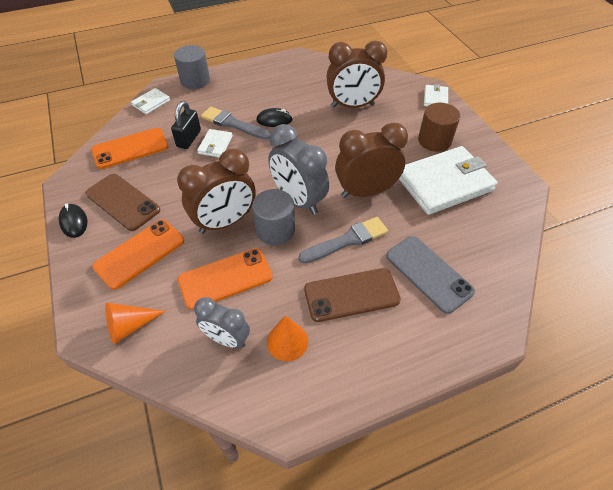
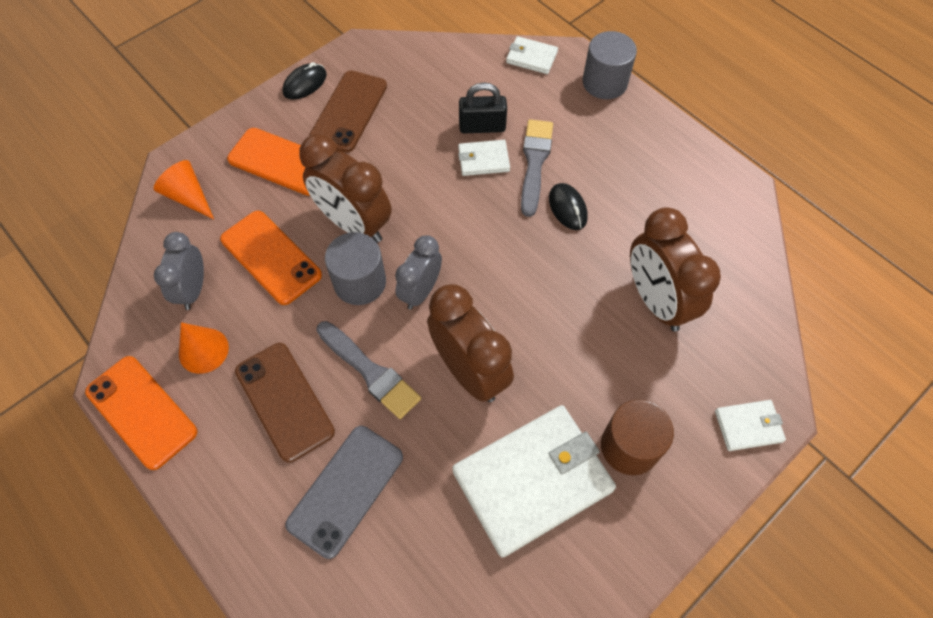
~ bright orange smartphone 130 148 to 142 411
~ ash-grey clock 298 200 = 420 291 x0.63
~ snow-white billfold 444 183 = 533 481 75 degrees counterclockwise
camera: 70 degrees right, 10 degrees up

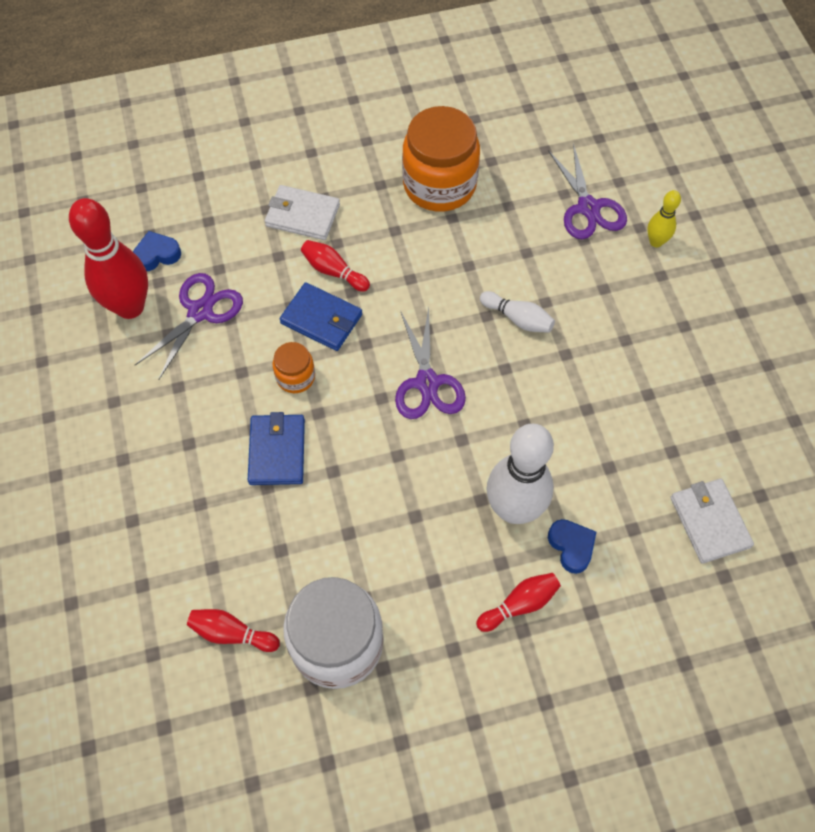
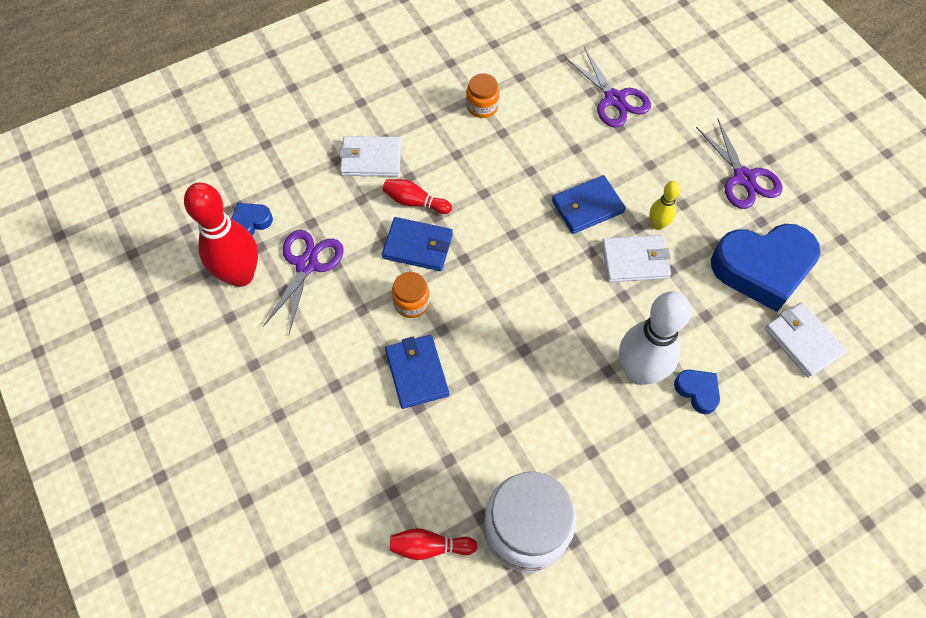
~ bright orange jar 439 185 = 482 106 x0.48
~ snow-white skittle 518 319 to royal blue billfold 587 207
+ snow-white billfold 635 260
~ bright yellow skittle 656 242 to 657 224
~ violet pair of scissors 427 382 to 743 178
+ royal blue heart 762 268
- scarlet skittle 519 604
camera: 15 degrees left, 0 degrees up

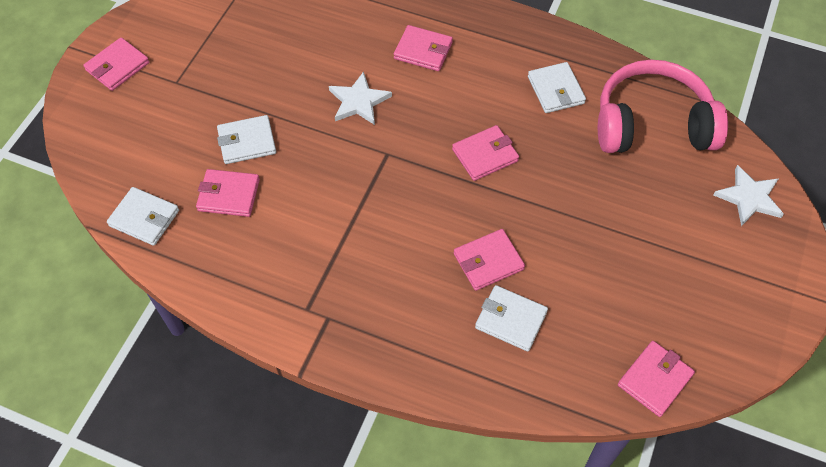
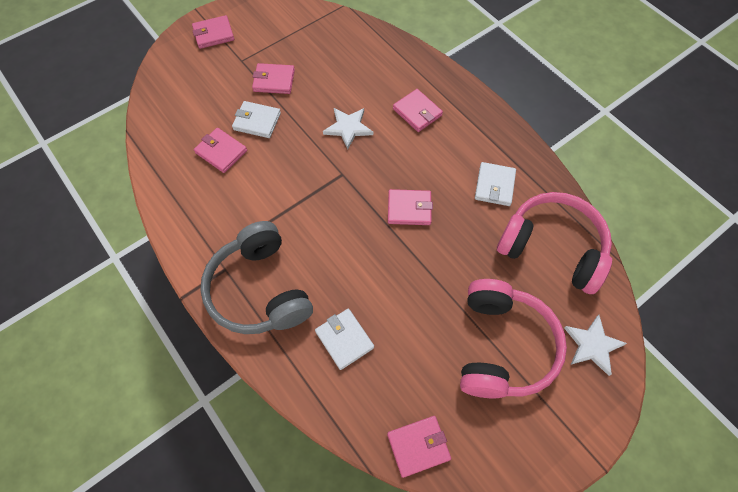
+ ash-grey over-ear headphones 260 289
~ rosy billfold 488 262 to 274 81
+ rosy over-ear headphones 502 346
- snow-white billfold 144 218
camera: 30 degrees right, 5 degrees up

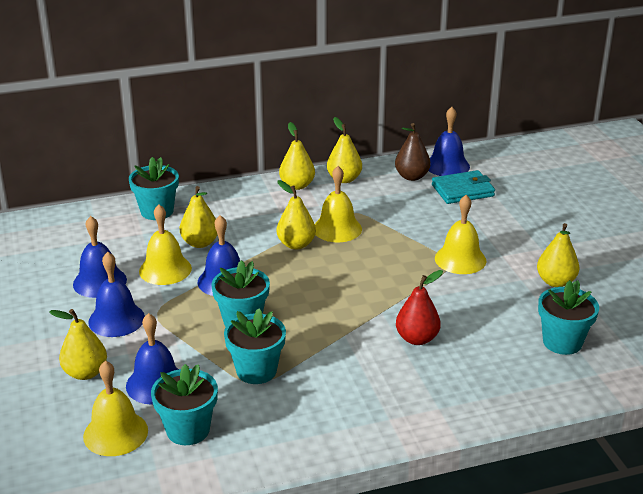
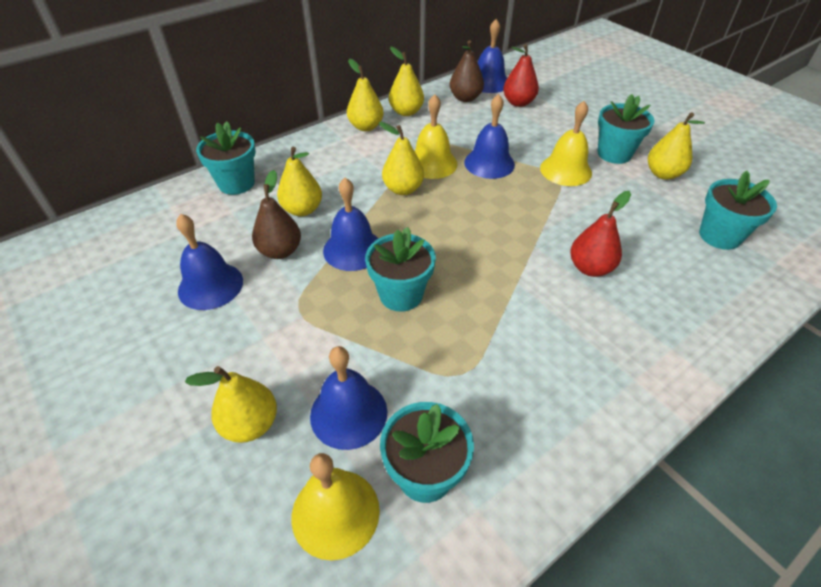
~ bright yellow hand bell 165 269 to russet pear fruit 280 251
~ royal blue hand bell 116 319 to 489 163
~ turquoise billfold 462 190 to scarlet pear fruit 518 103
~ turquoise potted plant 256 371 to 614 154
camera: 20 degrees left, 15 degrees up

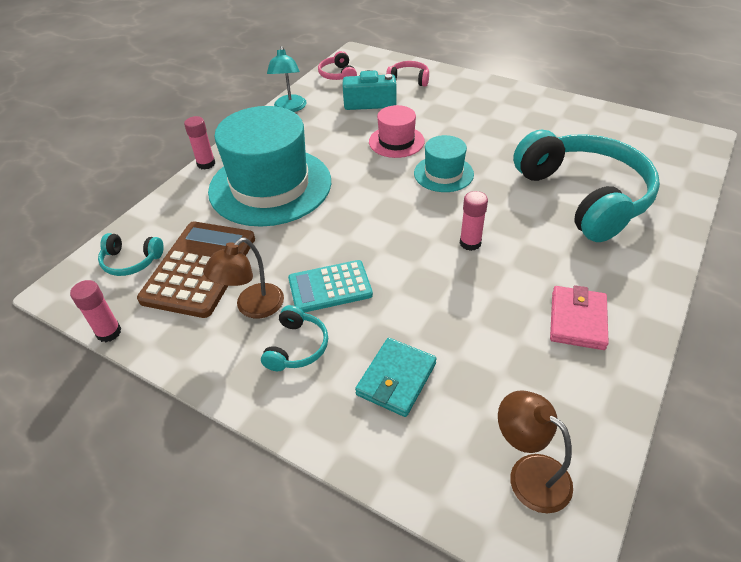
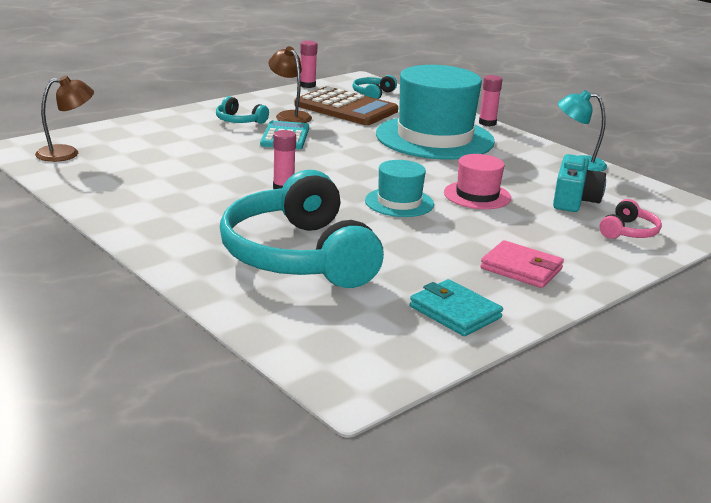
~ turquoise over-ear headphones 584 196 = 299 256 75 degrees clockwise
~ turquoise billfold 396 379 to 455 312
~ rosy billfold 577 320 to 521 268
- rosy over-ear headphones 338 75
camera: 105 degrees right, 20 degrees down

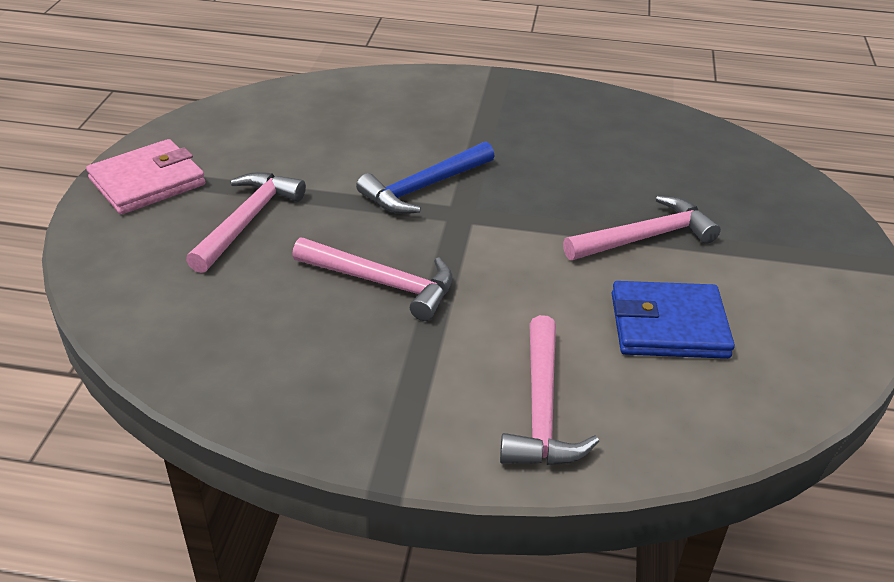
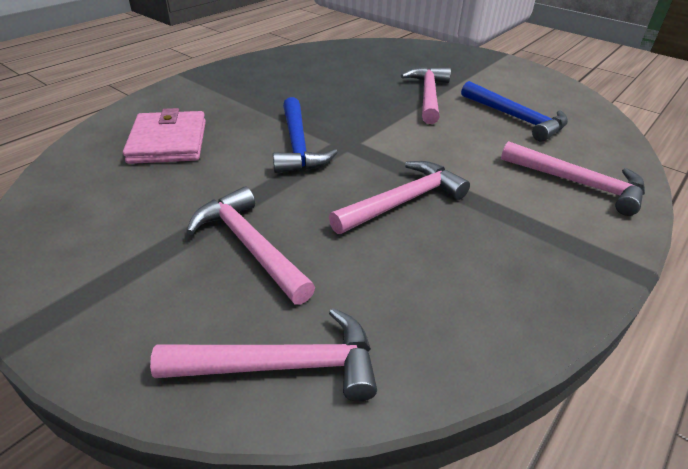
~ rosy billfold 147 182 to 168 142
+ rosy claw hammer 283 365
~ royal blue billfold 668 326 to royal blue claw hammer 516 118
camera: 60 degrees left, 0 degrees up

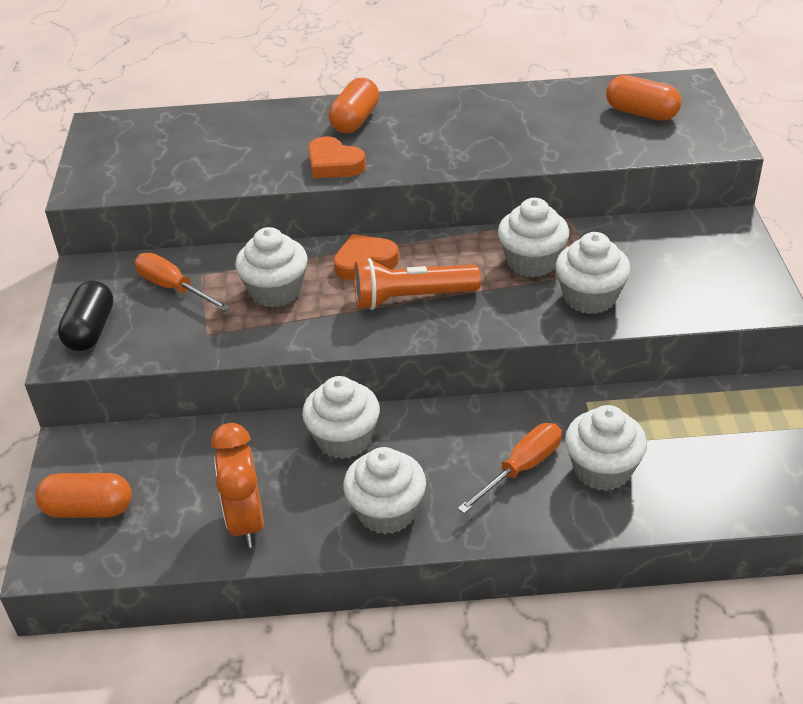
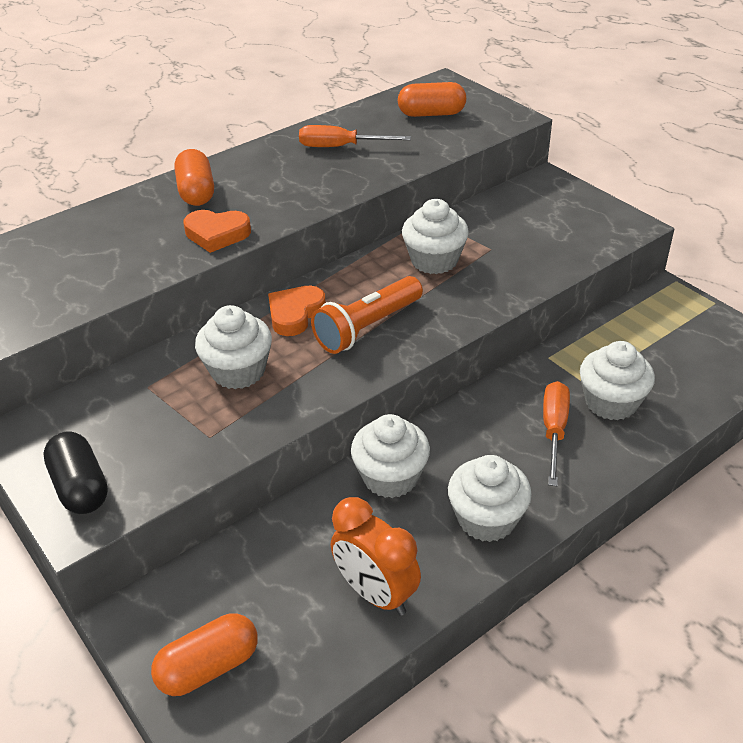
~ bright orange hand screwdriver 173 288 to 341 147
- snow-white muffin 589 297
camera: 35 degrees left, 0 degrees up

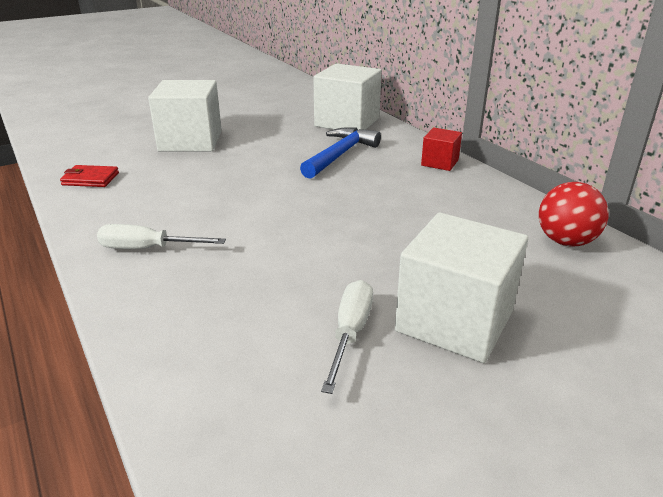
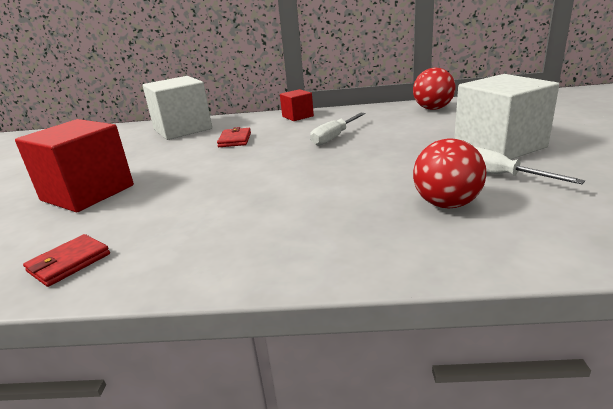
~ snow-white cube 190 141 to scarlet cube 87 193
~ royal blue claw hammer 340 155 to scarlet billfold 235 140
~ snow-white hand screwdriver 148 249 to 334 137
+ scarlet play ball 446 204
camera: 55 degrees left, 5 degrees down

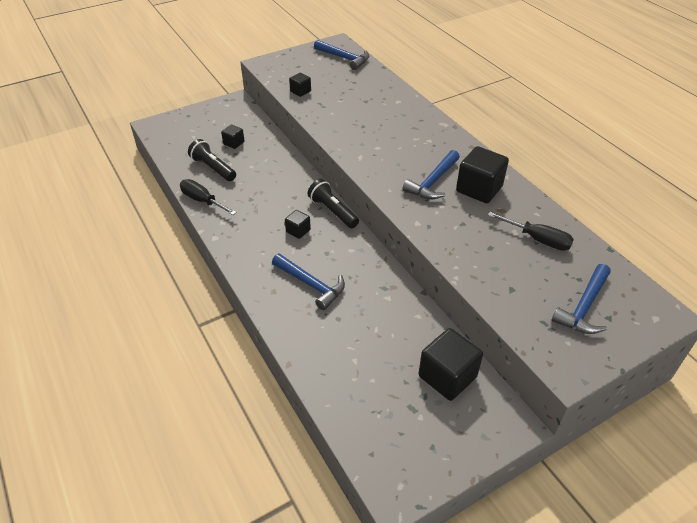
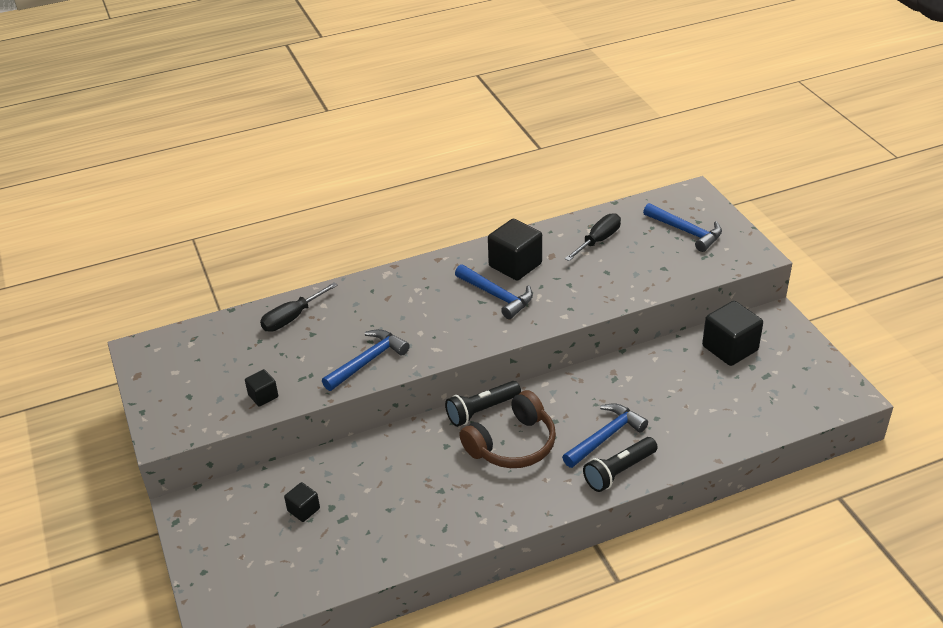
~ black hand screwdriver 202 200 to 292 318
~ royal blue claw hammer 344 58 to 367 361
~ black cube 298 231 to russet over-ear headphones 512 444
~ black pocket torch 213 168 to 619 471
camera: 80 degrees left, 5 degrees down

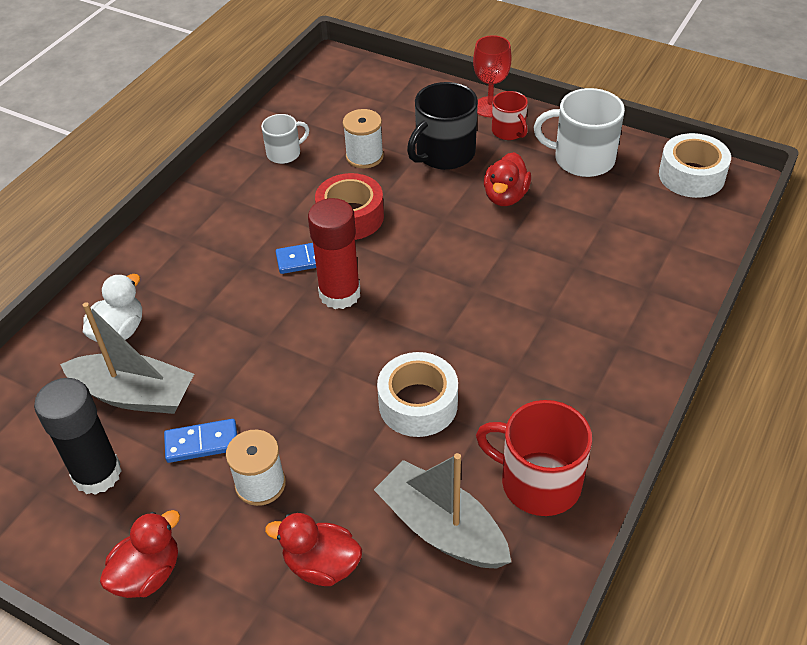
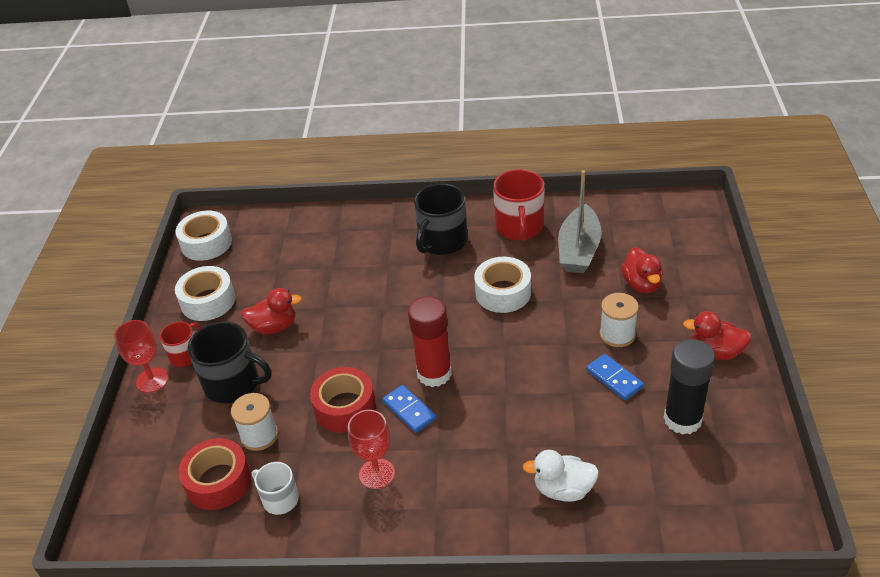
~ snow-white tea mug 582 159 to snow-white tape 208 301
+ scarlet tape 218 481
+ scarlet wine glass 376 473
+ black tea mug 442 241
- ash-grey toy boat 134 395
camera: 115 degrees left, 5 degrees down

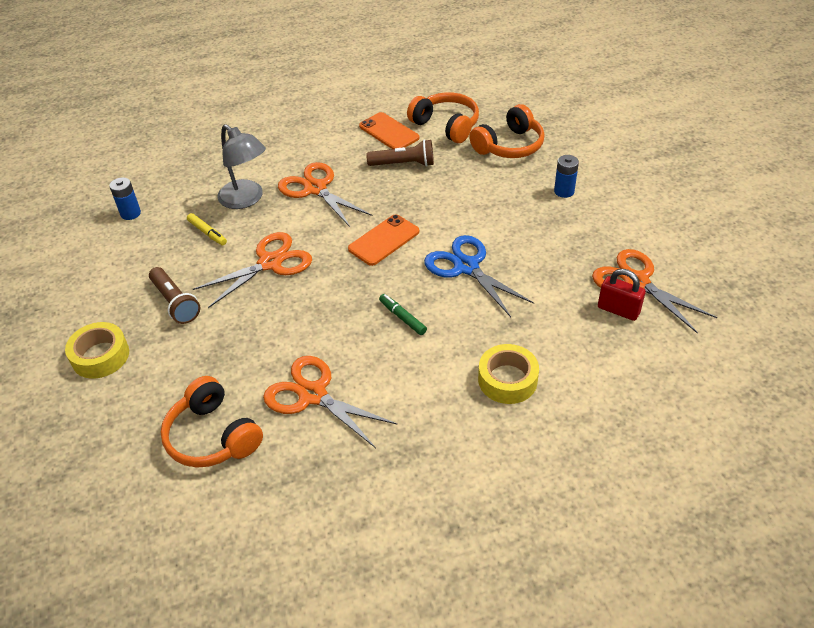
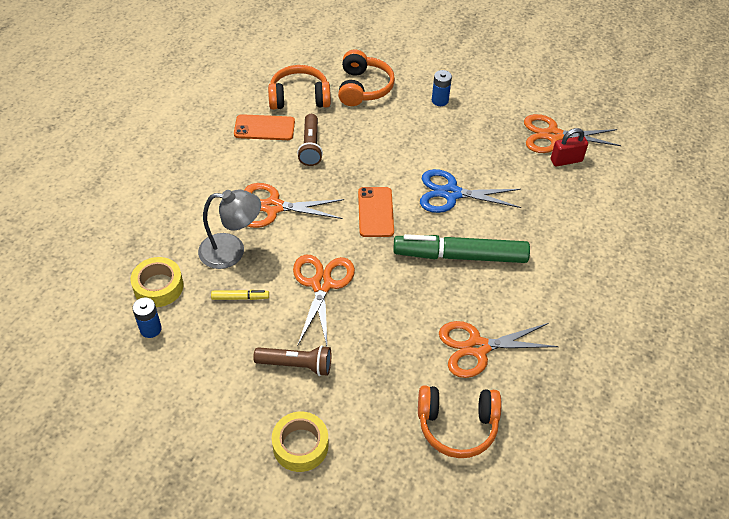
~ bright yellow tape 507 380 to 158 287
~ russet pocket torch 403 164 = 310 146 135 degrees clockwise
~ emerald marker pen 402 317 = 460 256 x2.44
camera: 50 degrees left, 5 degrees up

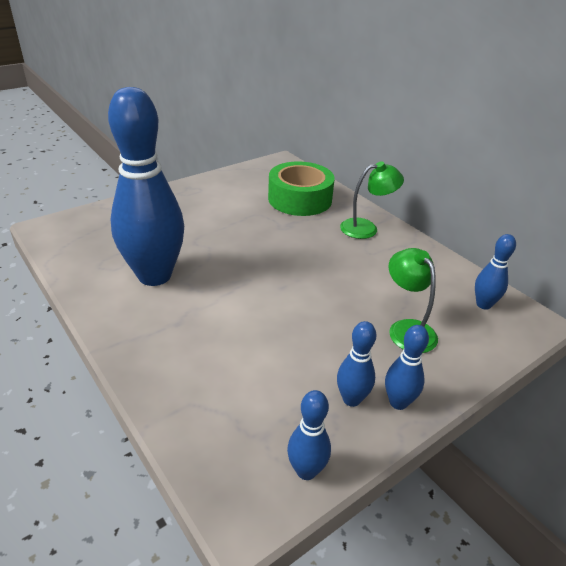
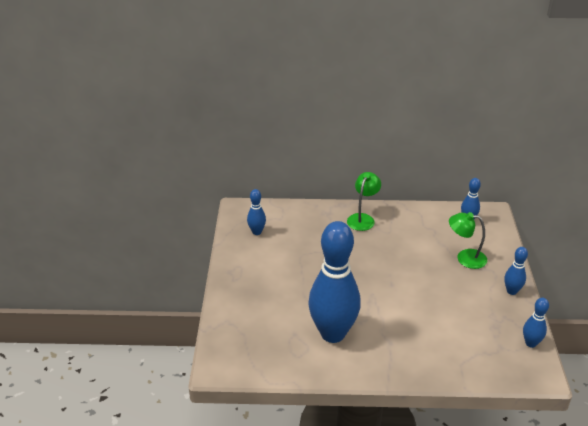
~ royal blue skittle 351 399 to 257 232
- emerald tape 300 199
camera: 50 degrees left, 0 degrees up

